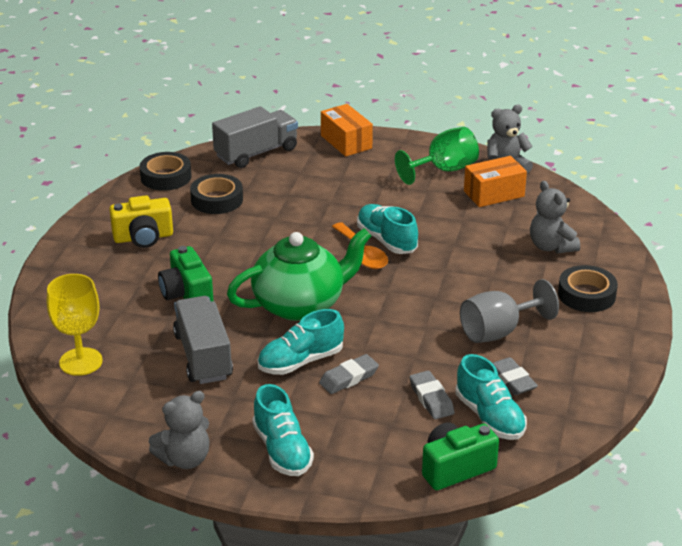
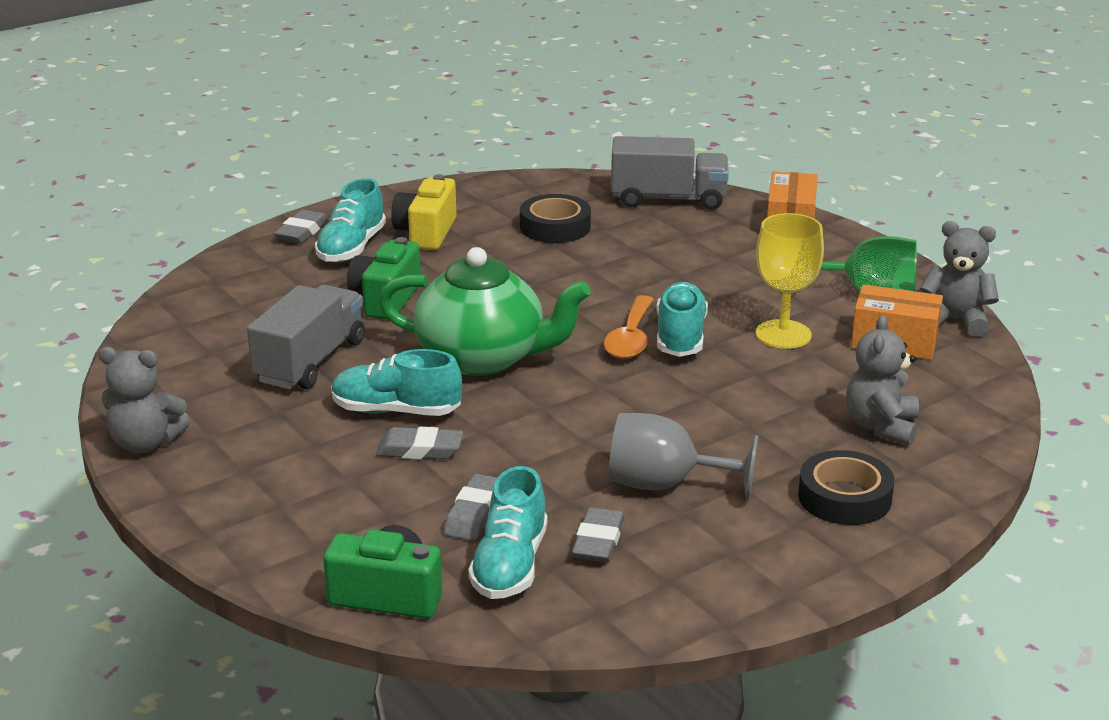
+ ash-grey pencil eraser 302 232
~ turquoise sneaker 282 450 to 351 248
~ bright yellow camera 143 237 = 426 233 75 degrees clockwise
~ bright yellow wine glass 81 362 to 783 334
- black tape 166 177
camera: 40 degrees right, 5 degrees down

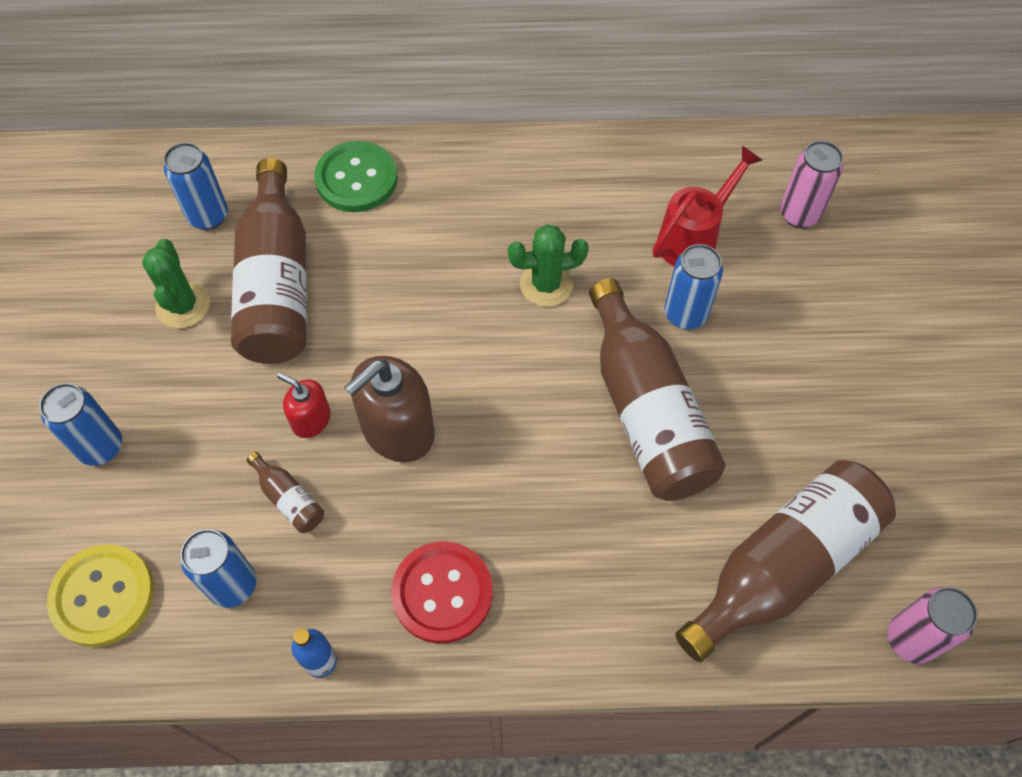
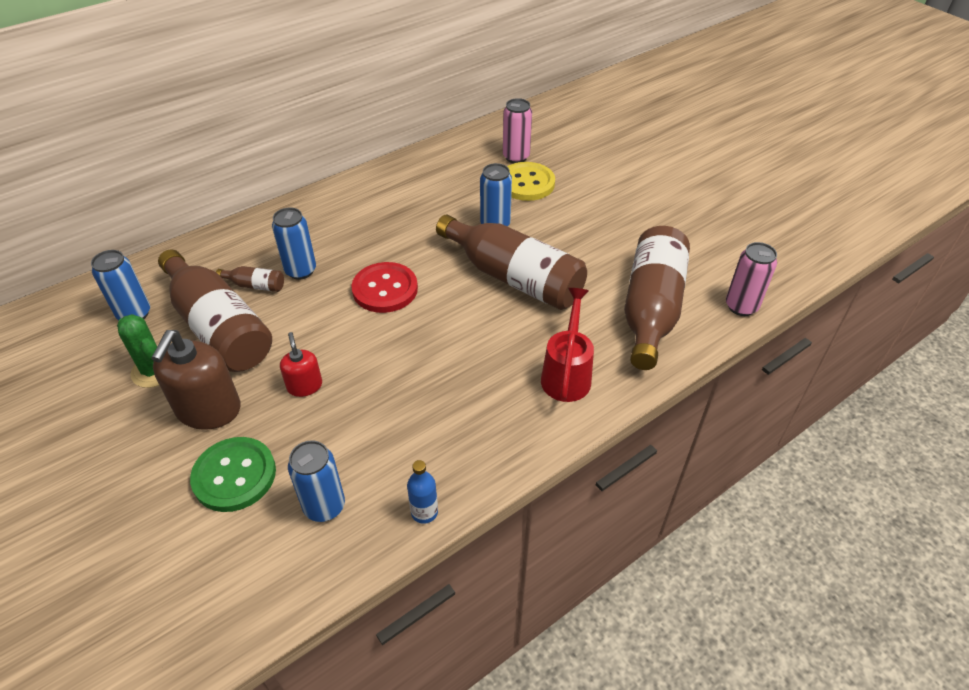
~ russet soap pump 397 430 to 208 410
~ emerald button 356 179 to 234 475
~ russet drink bottle 289 499 to 255 285
~ royal blue can 101 447 to 300 271
~ scarlet soap pump 311 419 = 304 386 75 degrees clockwise
~ scarlet button 442 593 to 385 289
~ bright yellow button 103 596 to 526 183
~ scarlet sprinkling can 694 237 to 567 373
- emerald saguaro cactus 546 284
camera: 35 degrees left, 15 degrees down

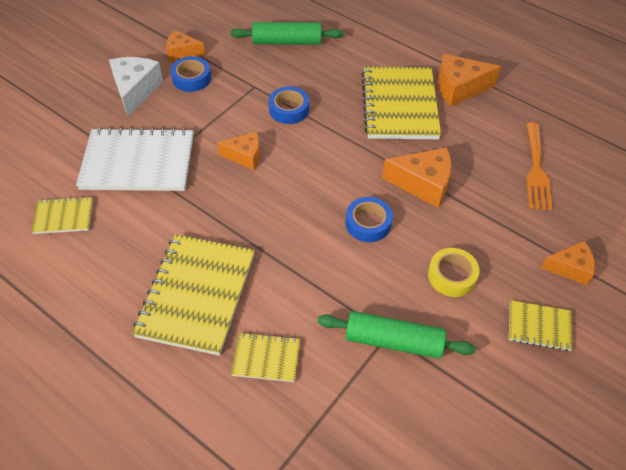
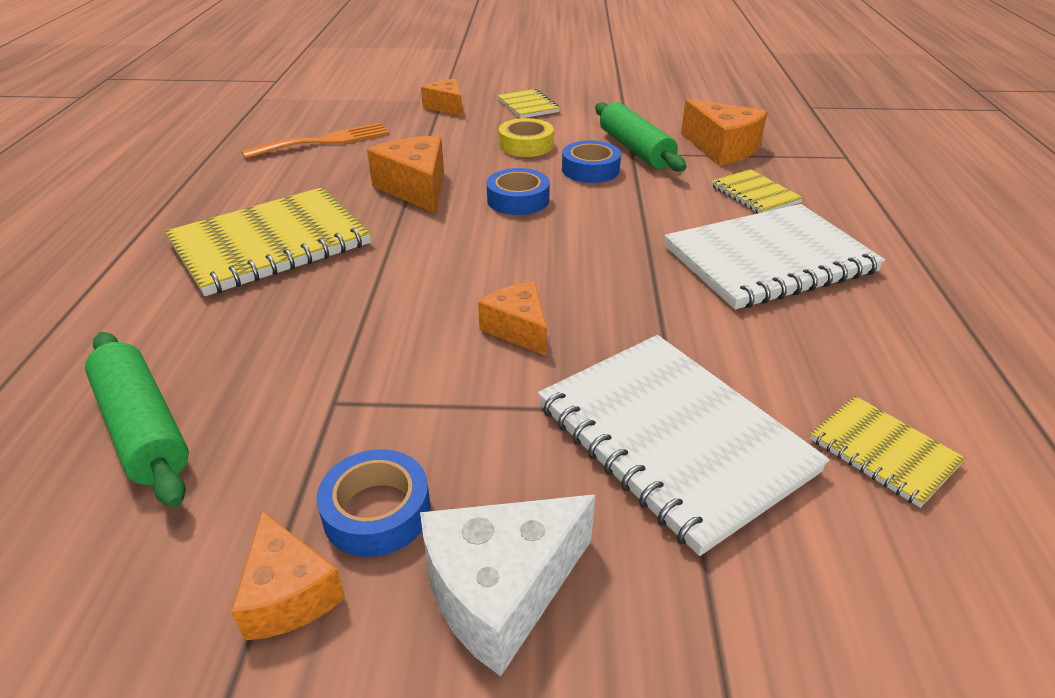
~ royal blue tape 289 109 to 590 169
~ bright yellow notepad 196 295 to snow-white notepad 769 260
~ bright orange piece of cheese 459 88 to 722 148
camera: 125 degrees left, 15 degrees down

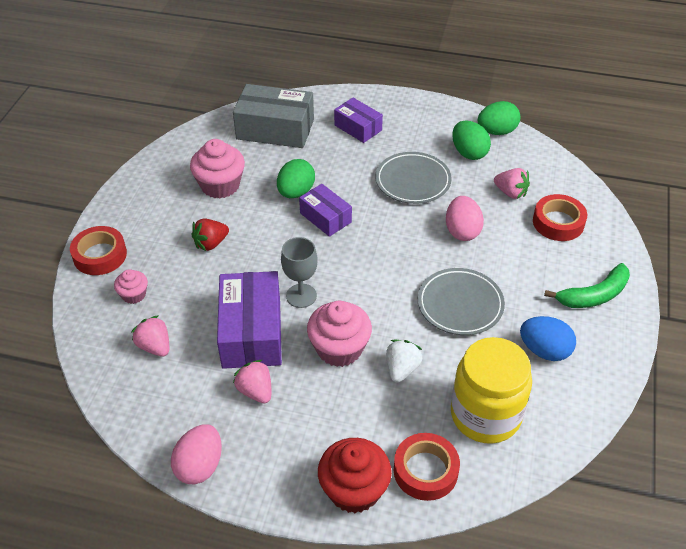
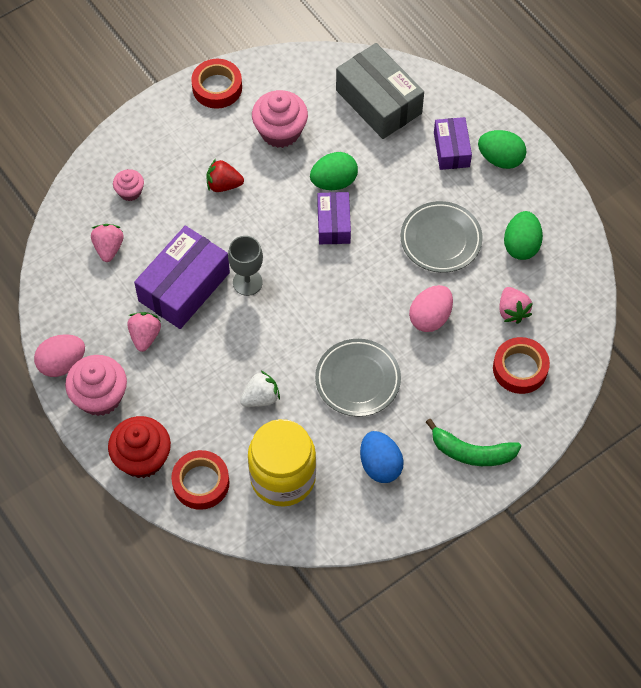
~ rosy muffin 339 348 to 100 396
~ scarlet tape 100 255 to 217 87
~ emerald toy egg 497 131 to 500 159
camera: 40 degrees right, 15 degrees up

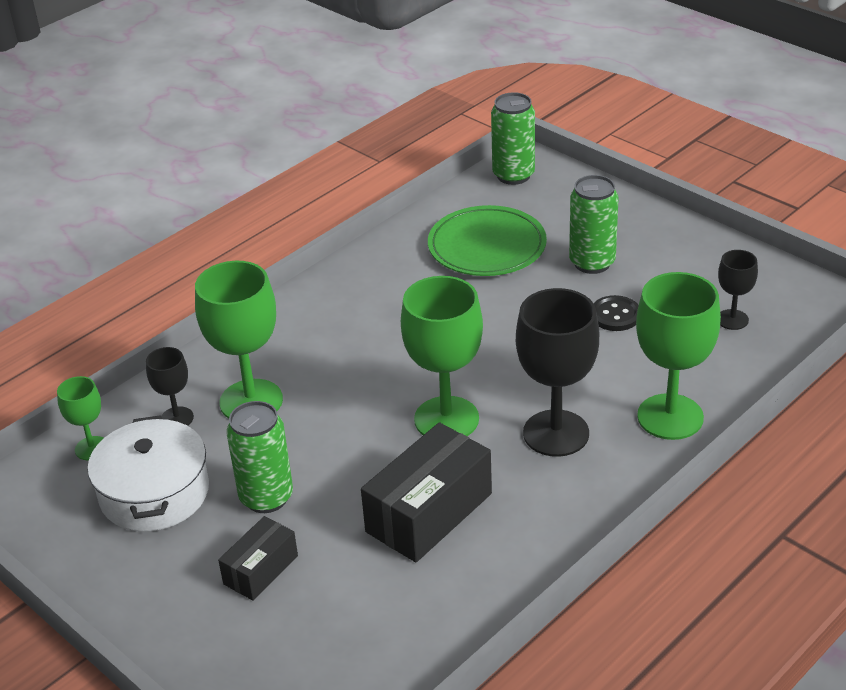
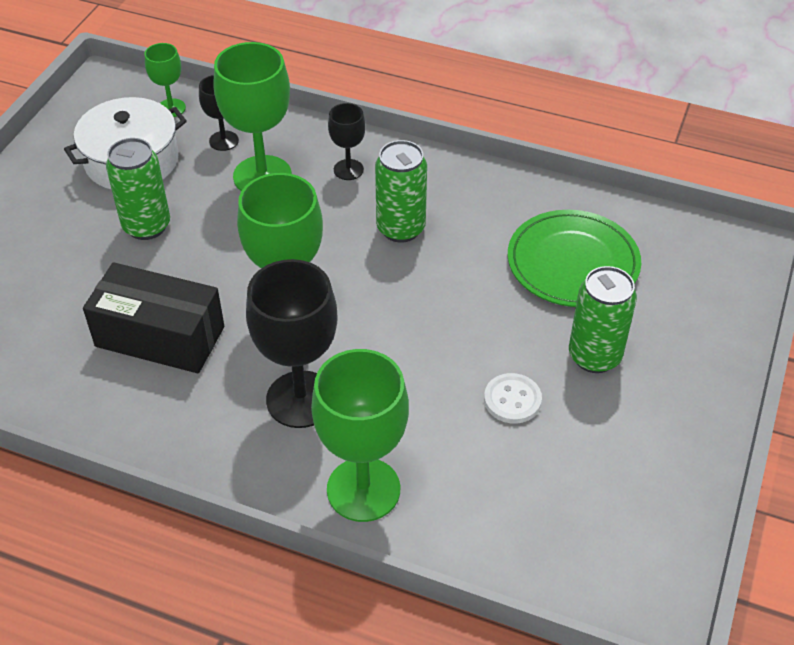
~ black wine glass 732 319 to 348 170
~ emerald can 513 175 to 401 228
~ black button 615 315 to snow-white button 512 400
- black box 260 570
camera: 65 degrees right, 10 degrees up

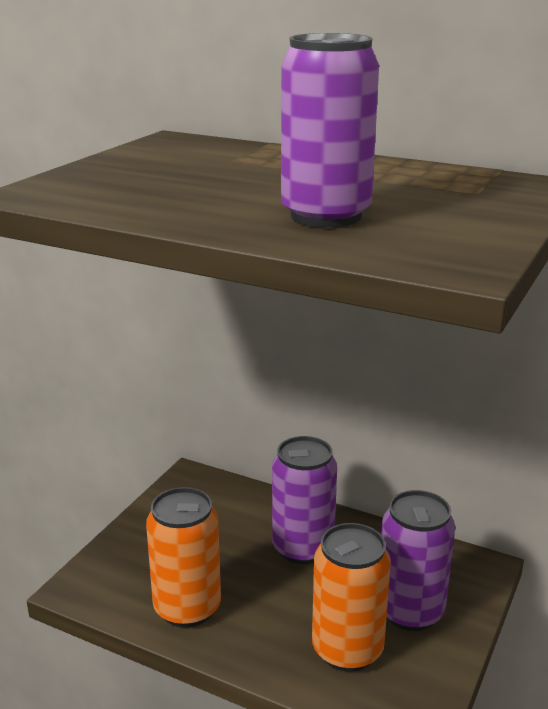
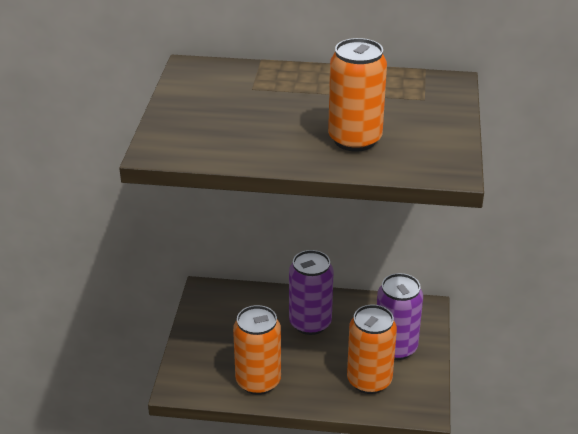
~ violet can 325 216 to bright orange can 354 140
camera: 20 degrees left, 10 degrees up

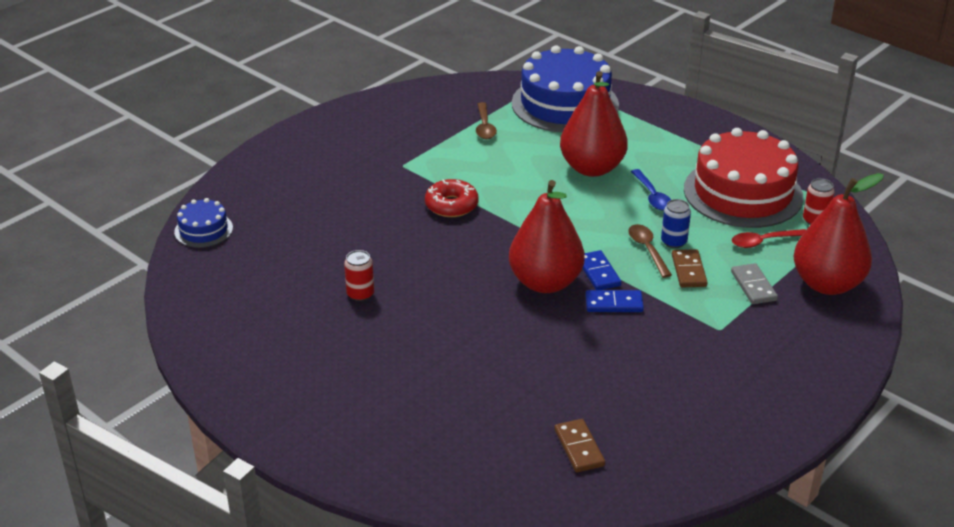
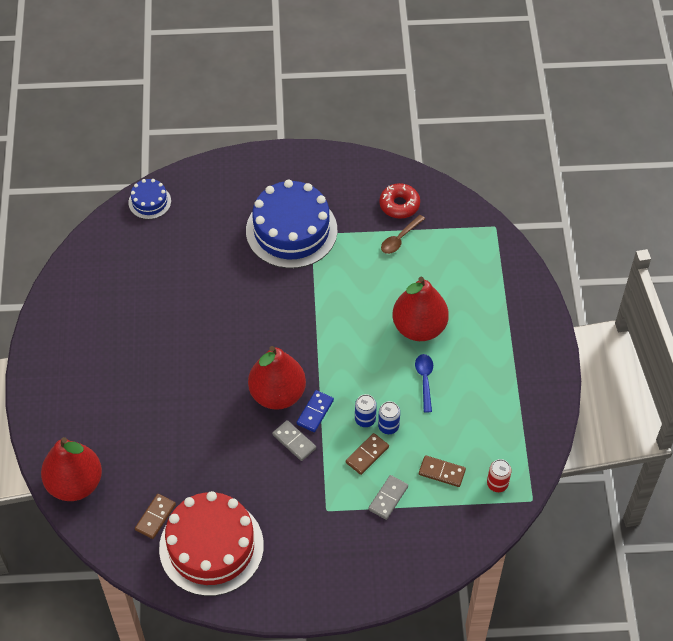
~ scarlet pear fruit 827 284 to 75 483
~ scarlet gateau 743 193 to 211 547
~ royal blue gateau 565 104 to 291 230
~ royal blue domino piece 614 303 to ash-grey domino piece 294 441
~ russet teaspoon 647 250 to royal blue can 365 419
~ scarlet doughnut 451 205 to 399 205
~ royal blue teaspoon 652 196 = 425 380 150 degrees clockwise
~ scarlet teaspoon 764 241 to russet domino piece 441 472
- scarlet can 360 294
camera: 45 degrees right, 20 degrees up

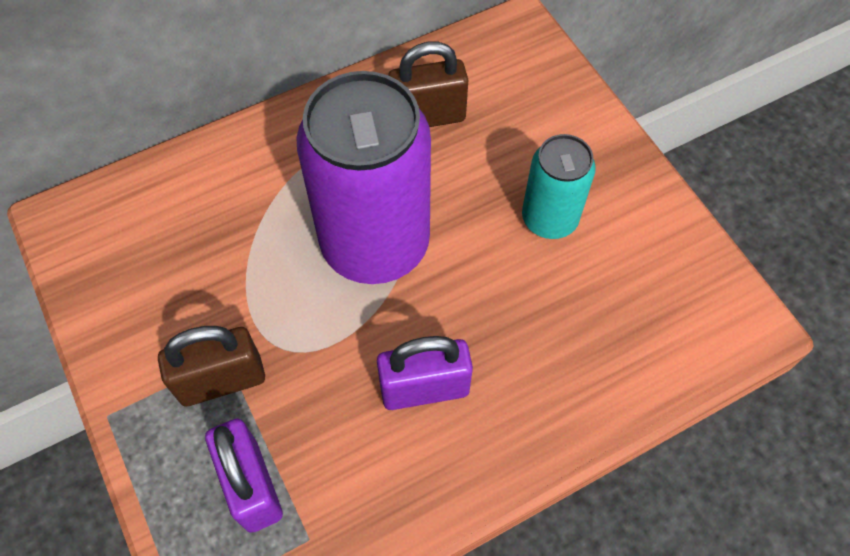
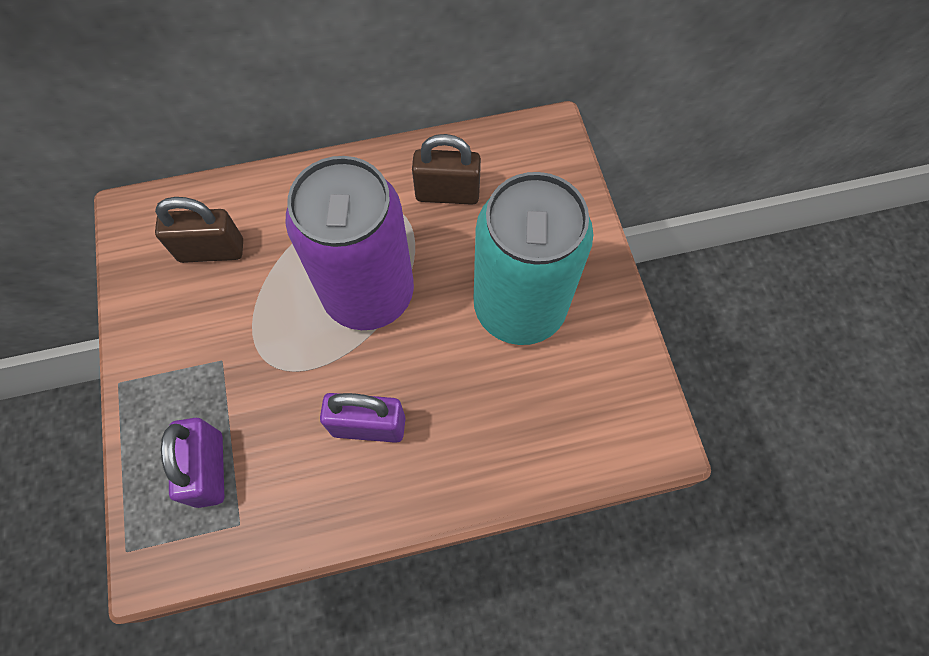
~ russet lock 221 380 to 211 250
~ turquoise can 549 219 = 519 307 x1.86
camera: 15 degrees right, 5 degrees up

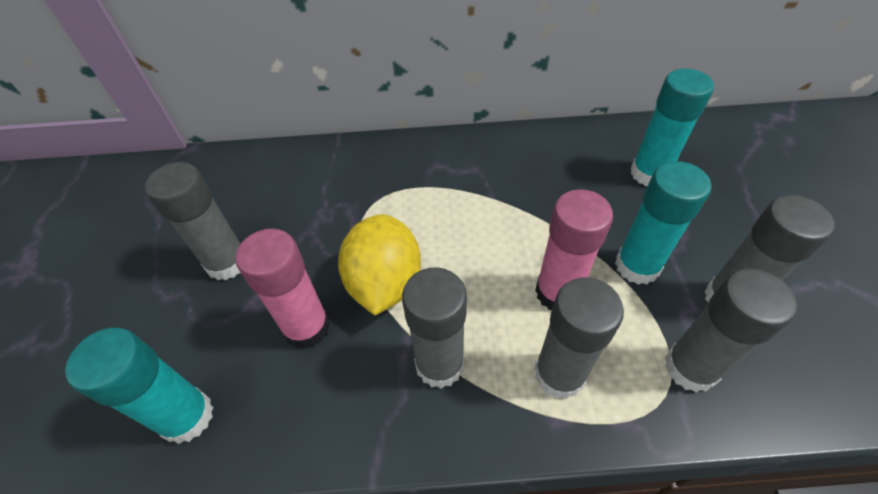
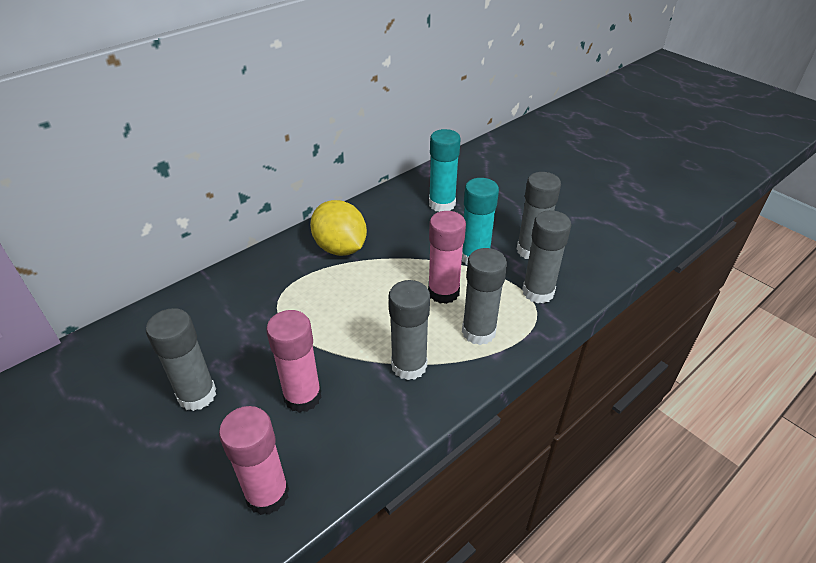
~ turquoise glue 187 417 to rosy glue 267 494
~ bright yellow lemon 384 283 to 340 248
camera: 40 degrees left, 10 degrees down

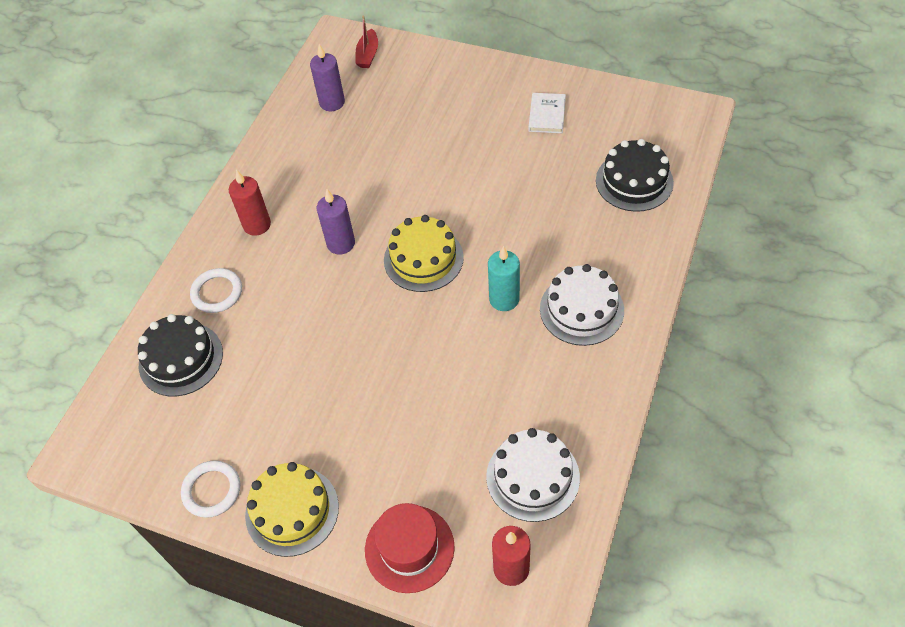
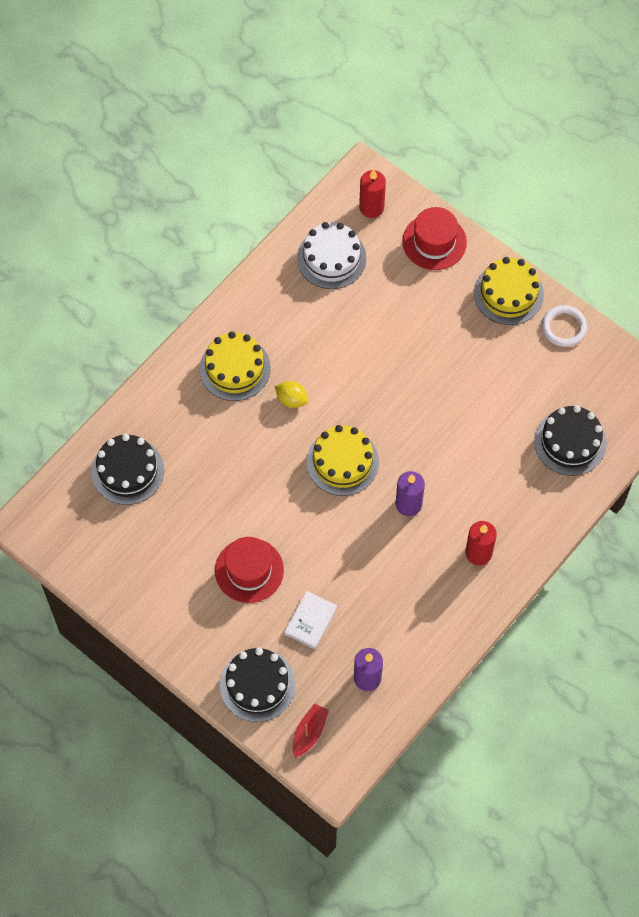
~ snow-white gateau 581 309 to bright yellow gateau 235 368
+ scarlet tall hat 249 570
+ black gateau 257 685
~ turquoise candle 504 299 to bright yellow lemon 291 399
~ snow-white hardback 547 115 to 310 621
- snow-white ring 217 292
camera: 165 degrees left, 10 degrees up

